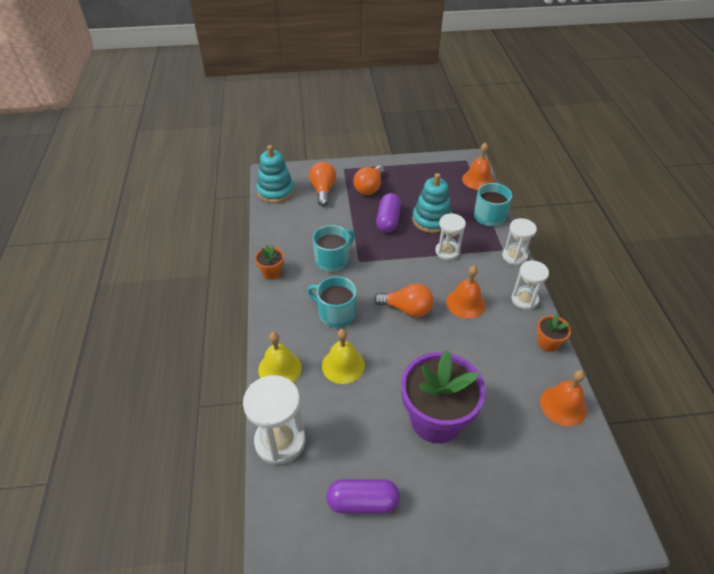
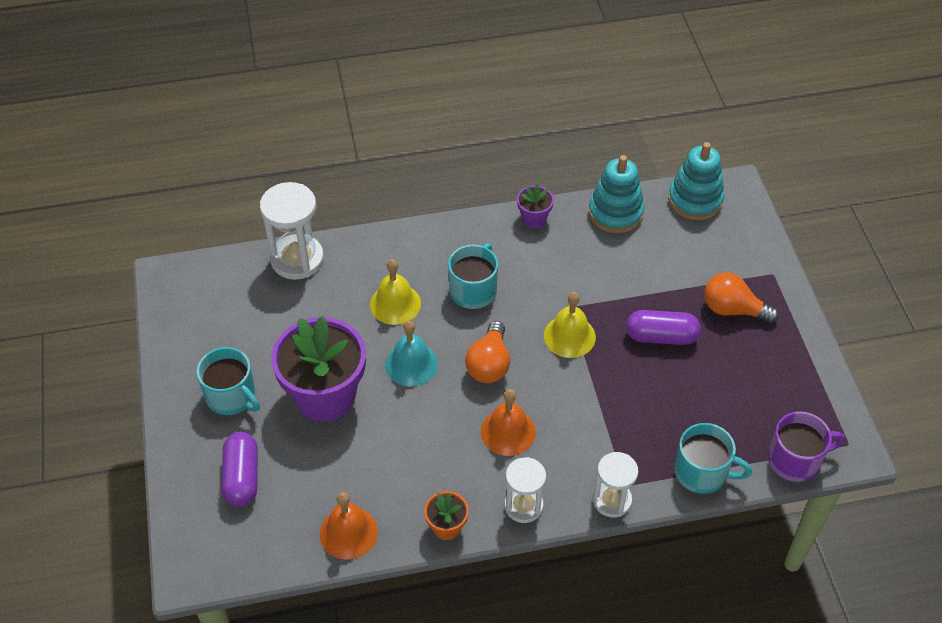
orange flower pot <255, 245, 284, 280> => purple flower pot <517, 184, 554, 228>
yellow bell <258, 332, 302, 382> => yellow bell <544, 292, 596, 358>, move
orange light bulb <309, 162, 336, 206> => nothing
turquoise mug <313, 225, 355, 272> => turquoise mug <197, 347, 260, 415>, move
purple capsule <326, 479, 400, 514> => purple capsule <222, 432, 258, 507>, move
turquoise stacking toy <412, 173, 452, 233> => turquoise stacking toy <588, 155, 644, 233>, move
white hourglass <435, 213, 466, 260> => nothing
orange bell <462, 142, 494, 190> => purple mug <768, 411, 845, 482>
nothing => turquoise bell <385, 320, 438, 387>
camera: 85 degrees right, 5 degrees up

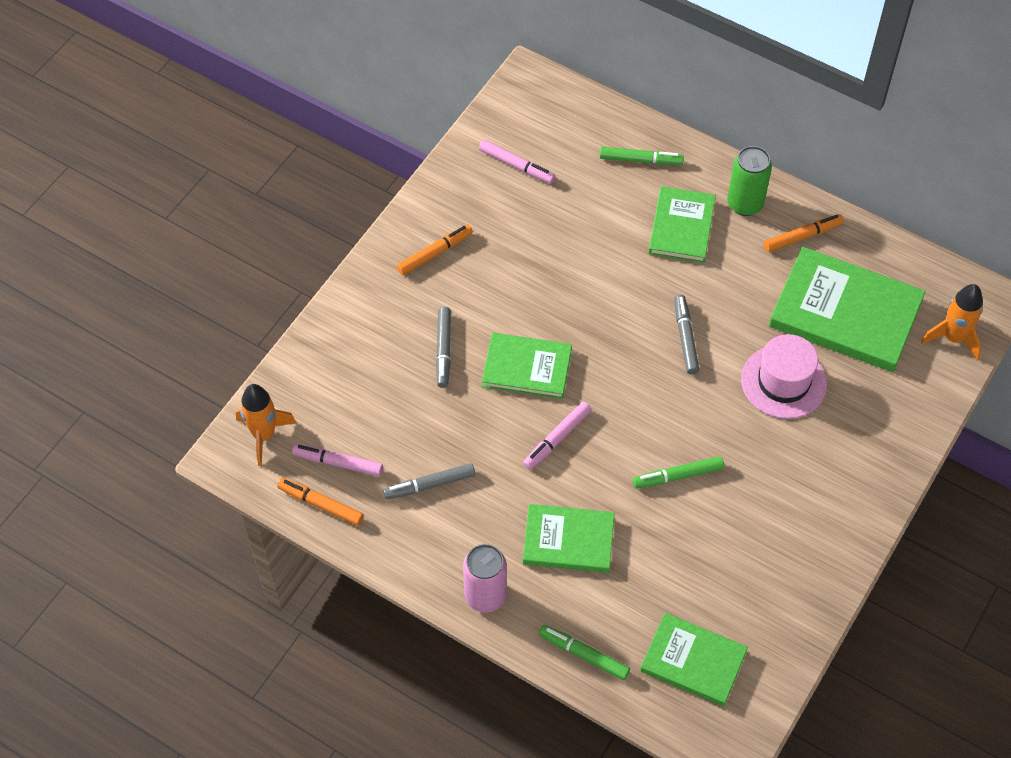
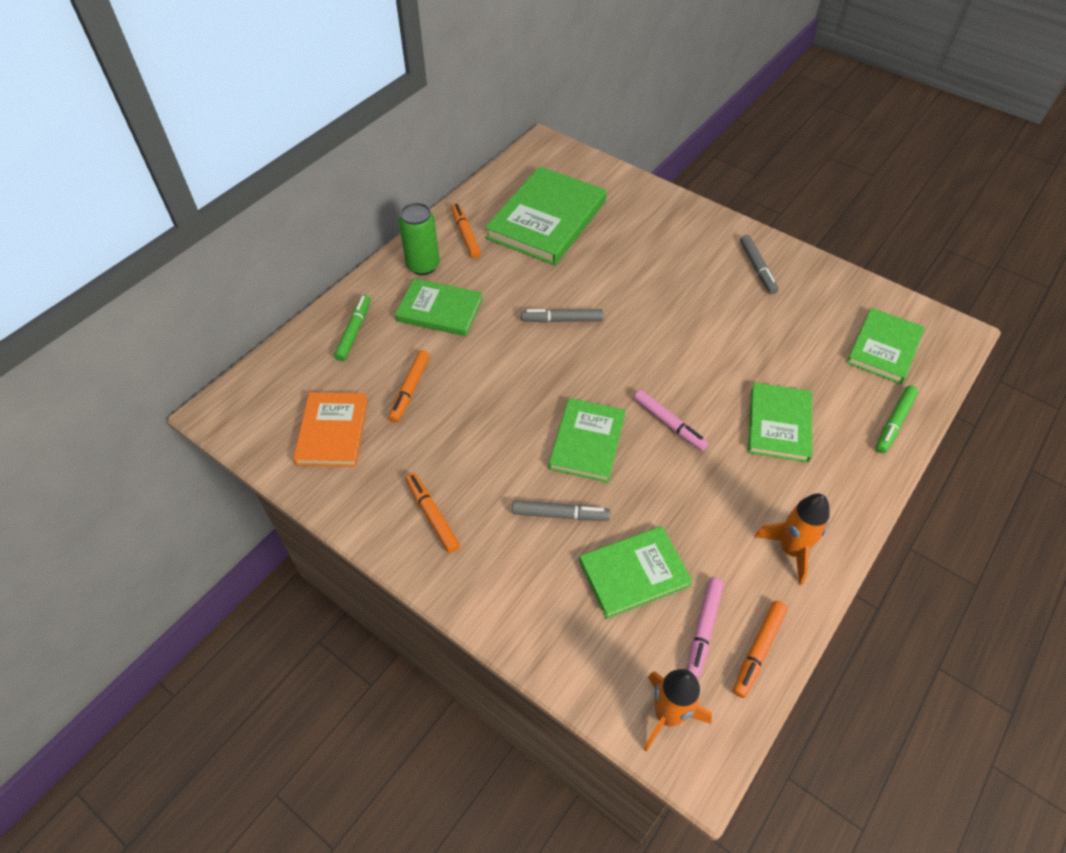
grey marker <383, 463, 475, 500> => grey marker <740, 235, 778, 294>, move
pink can <463, 544, 507, 613> => nothing
pink marker <479, 140, 555, 184> => orange book <293, 392, 368, 467>
green marker <633, 456, 724, 488> => nothing
pink hat <741, 334, 827, 419> => nothing
orange rocket <921, 284, 983, 361> => orange rocket <754, 494, 830, 585>, move
nothing => orange marker <389, 350, 430, 422>
nothing => green book <579, 526, 693, 619>
camera: 85 degrees left, 5 degrees down

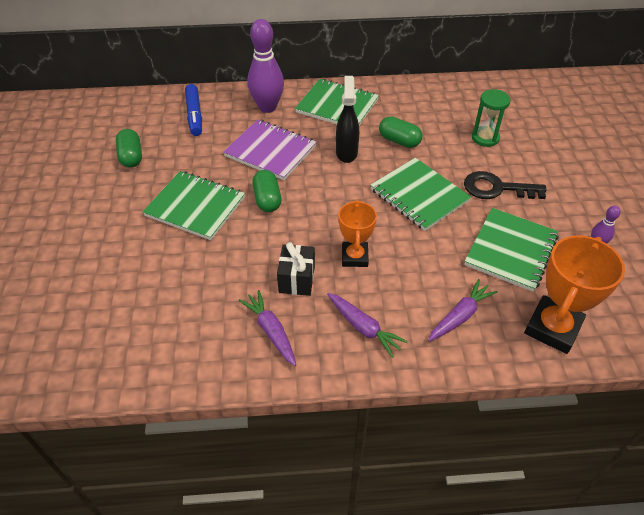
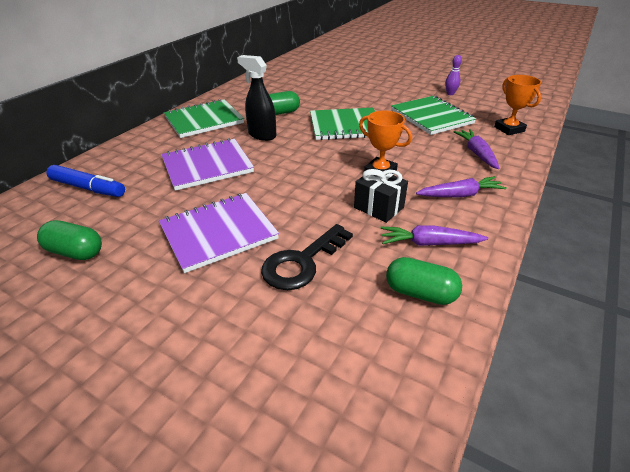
green notebook <143, 171, 245, 240> => purple notebook <159, 193, 279, 273>
purple bowling pin <248, 19, 284, 113> => nothing
green capsule <252, 170, 282, 212> => green capsule <386, 257, 462, 305>, move
black key <464, 171, 547, 199> => black key <261, 224, 353, 290>, move
green hourglass <472, 89, 511, 147> => nothing
orange trophy <524, 235, 625, 354> => orange trophy <494, 75, 541, 135>, x0.64
camera: 55 degrees left, 10 degrees down

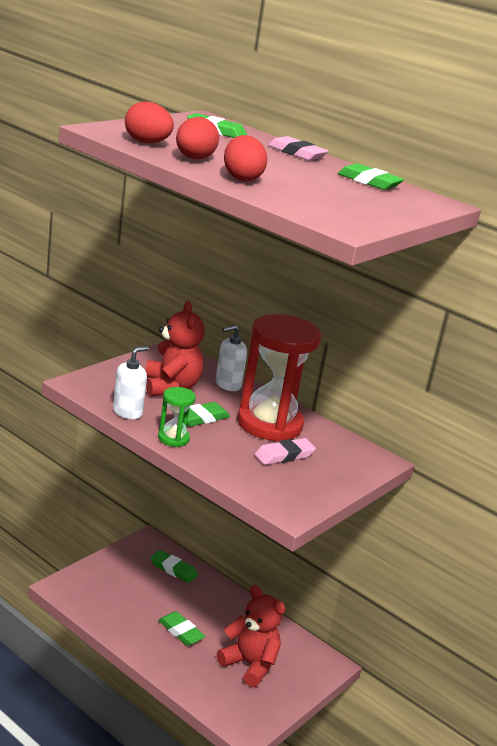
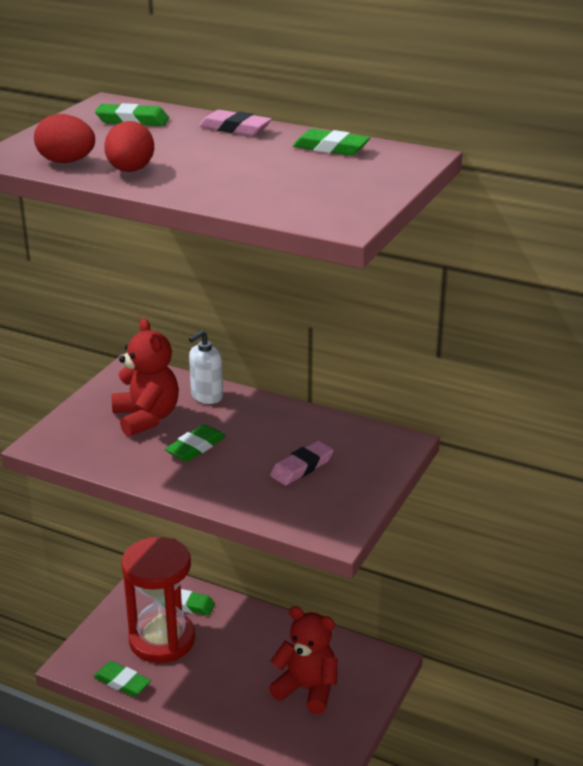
white soap dispenser <113, 346, 149, 419> => nothing
green hourglass <158, 387, 196, 447> => nothing
green eraser <158, 611, 205, 646> => green eraser <94, 661, 151, 697>, move
red egg <224, 135, 267, 181> => nothing
red hourglass <237, 314, 321, 442> => red hourglass <121, 537, 195, 663>, move
camera: 10 degrees left, 5 degrees up

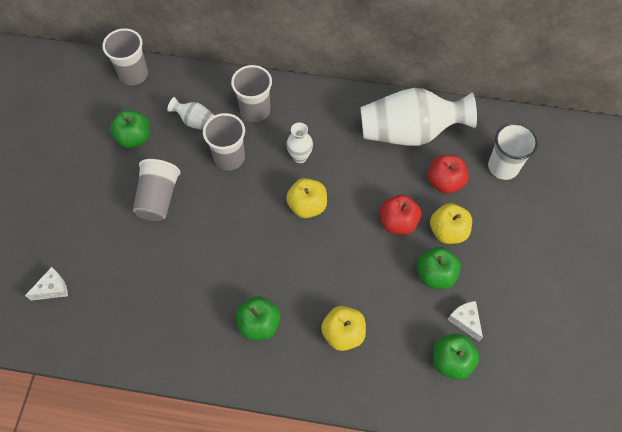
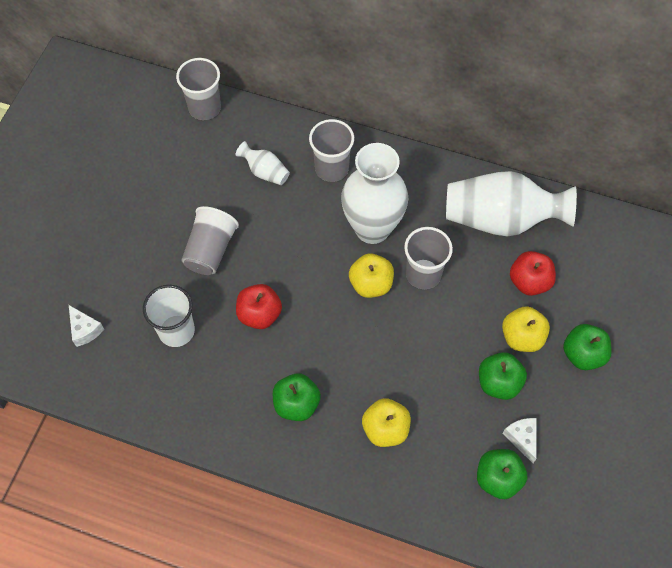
white cheese <25, 267, 68, 301> => white cheese <69, 305, 104, 347>, 75 degrees clockwise
green apple <110, 110, 149, 148> => green apple <563, 324, 612, 370>, move
grey cup <203, 113, 245, 170> => grey cup <404, 227, 453, 289>, move
white vase <286, 122, 313, 163> => white vase <341, 143, 408, 244>, x2.18
red apple <380, 194, 421, 235> => red apple <236, 284, 282, 329>, move
white cup <488, 123, 538, 180> => white cup <143, 285, 195, 347>, move
camera: 10 degrees right, 0 degrees up

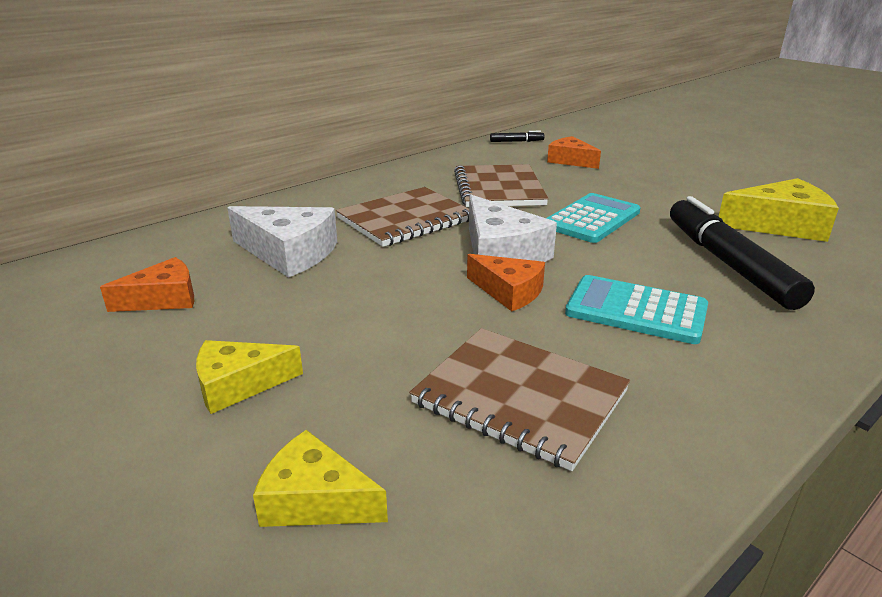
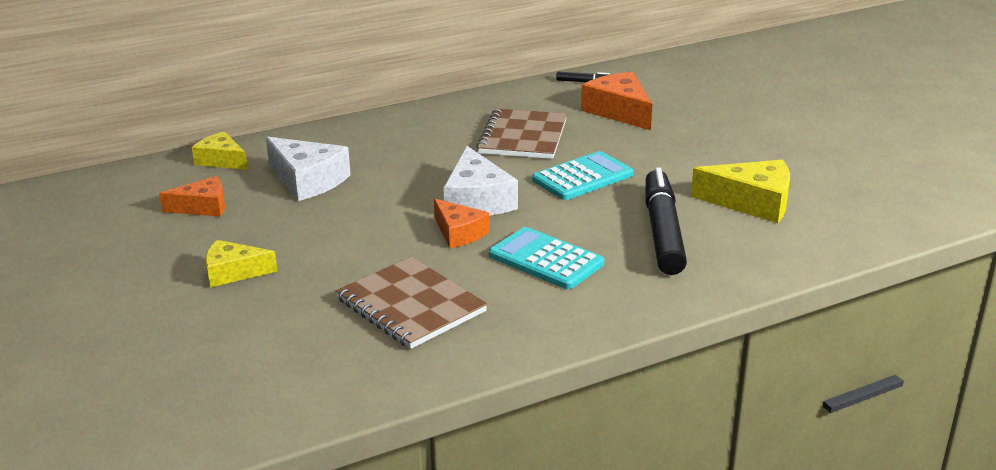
yellow cheese <253, 430, 388, 527> => yellow cheese <192, 131, 248, 170>, move
brown notebook <336, 187, 469, 247> => nothing
orange cheese <547, 136, 601, 169> => orange cheese <581, 72, 652, 130>, x1.54
camera: 15 degrees right, 0 degrees up

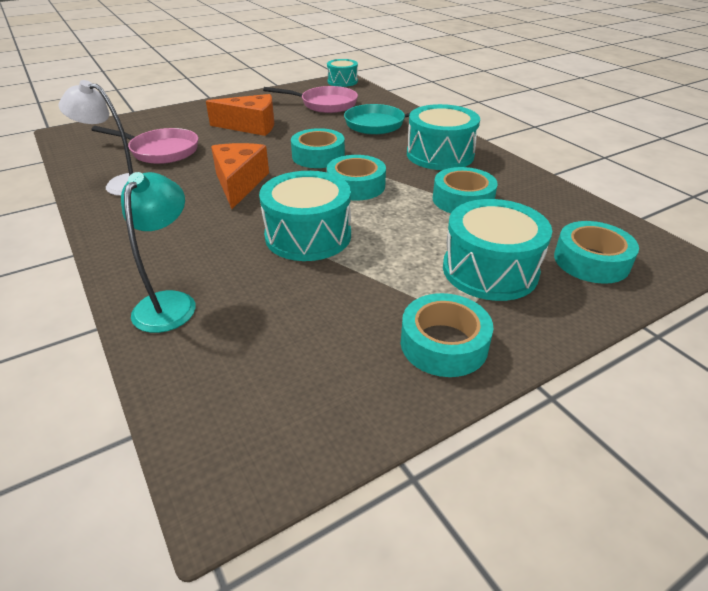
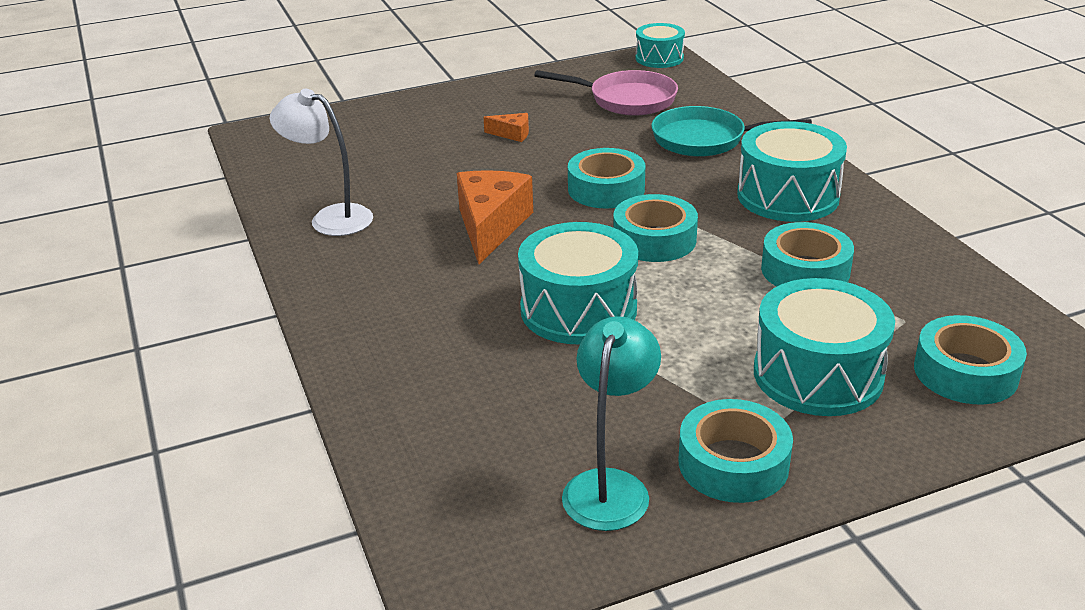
pink pan <91, 126, 198, 164> => nothing
turquoise lamp <121, 172, 196, 333> => turquoise lamp <562, 316, 661, 531>, move
orange cheese <206, 94, 274, 136> => orange cheese <483, 113, 529, 142>, x0.47
camera: 10 degrees right, 5 degrees down

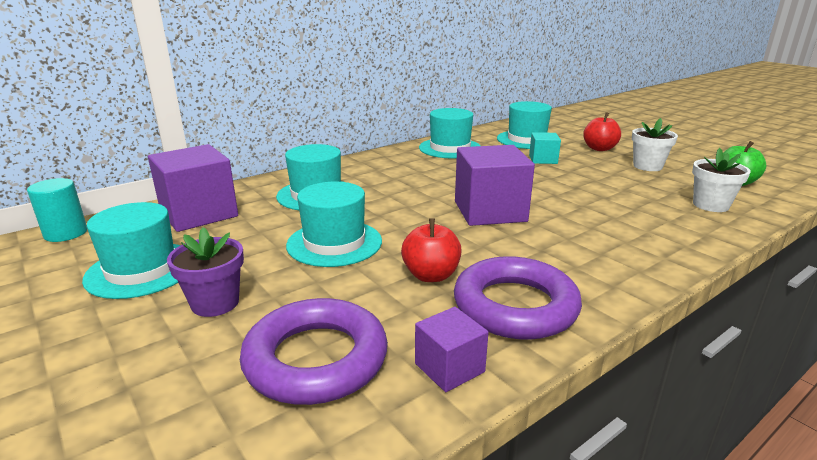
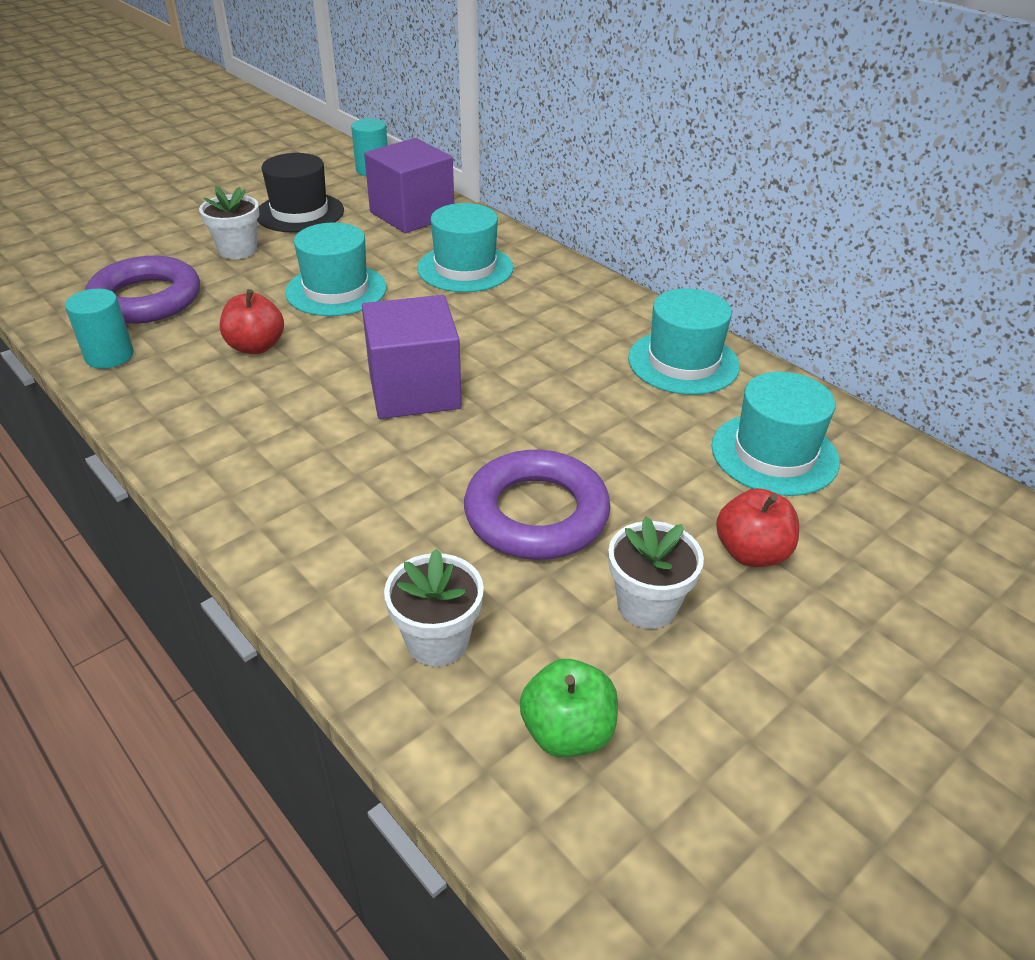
turquoise hat <82, 202, 180, 299> => black hat <257, 153, 344, 233>
purple flower pot <167, 227, 244, 317> => white flower pot <199, 186, 260, 259>
purple cube <415, 307, 489, 392> => turquoise cylinder <65, 289, 134, 369>
purple ring <454, 256, 582, 340> => purple ring <464, 450, 611, 560>, move
turquoise cube <529, 132, 561, 164> => nothing
camera: 85 degrees right, 15 degrees up

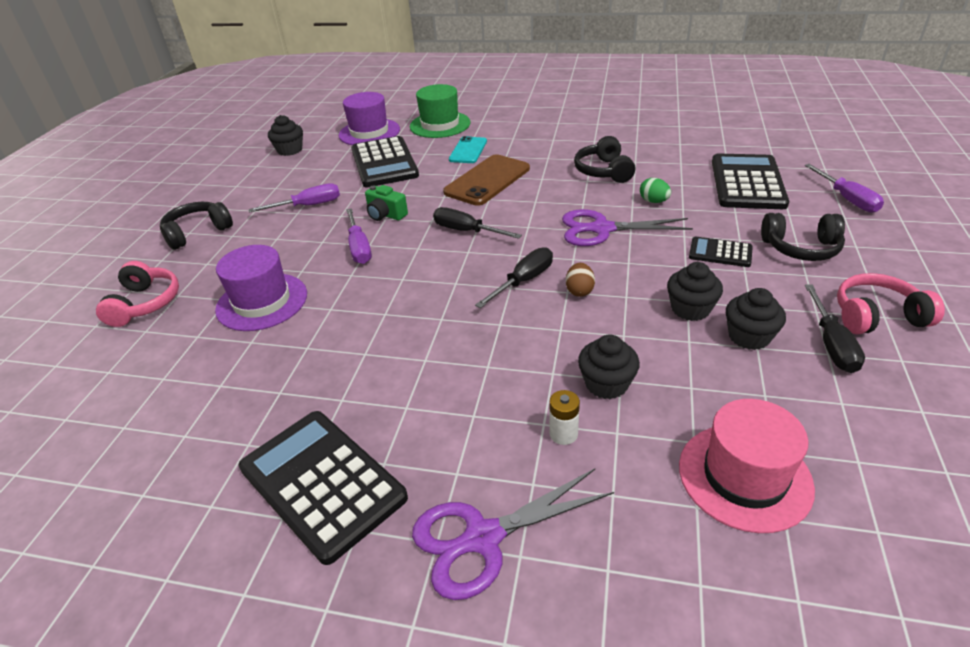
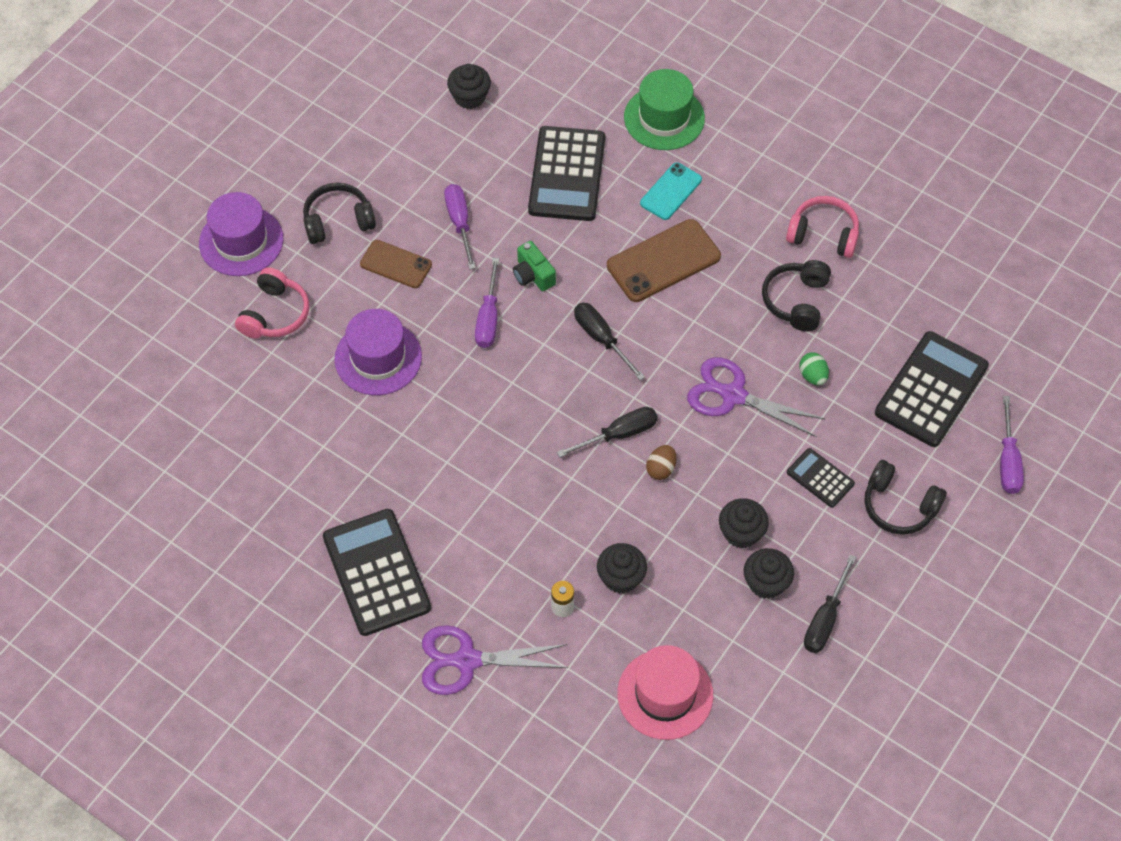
purple screwdriver <248, 183, 340, 213> => purple screwdriver <444, 184, 476, 269>, 105 degrees counterclockwise
purple hat <339, 92, 400, 145> => purple hat <199, 192, 284, 276>, move
pink headphones <837, 273, 945, 334> => pink headphones <786, 196, 859, 258>, move
nothing => brown phone <360, 240, 432, 288>
camera: 20 degrees right, 20 degrees up

